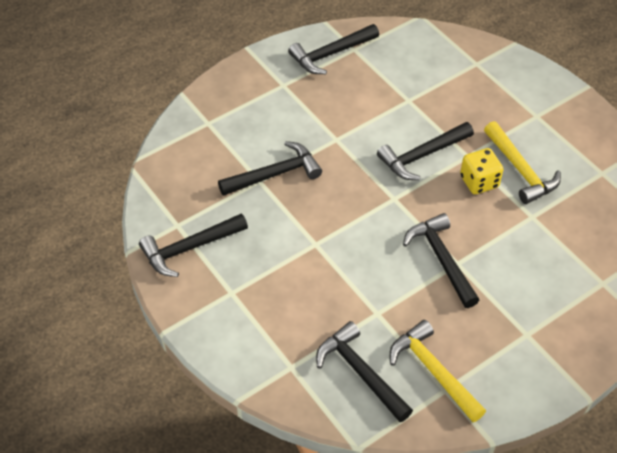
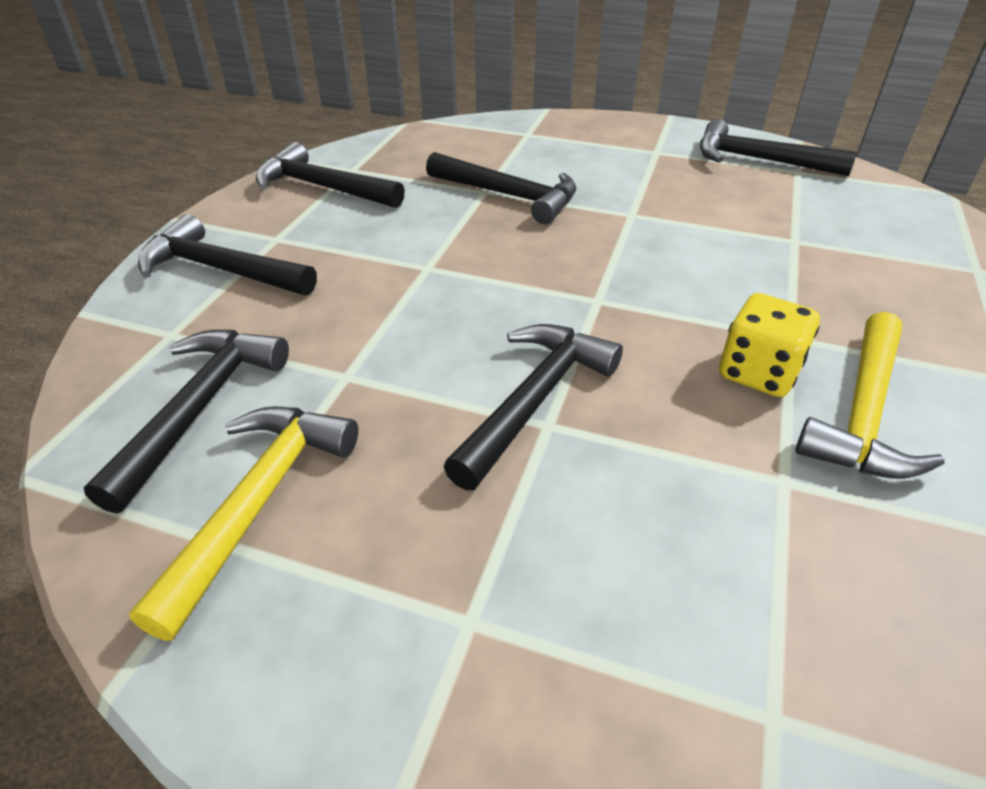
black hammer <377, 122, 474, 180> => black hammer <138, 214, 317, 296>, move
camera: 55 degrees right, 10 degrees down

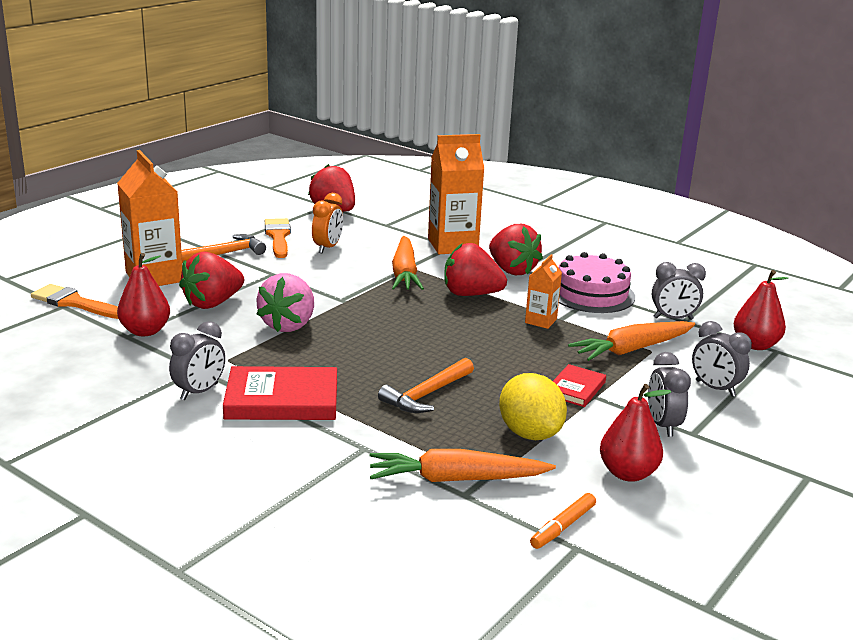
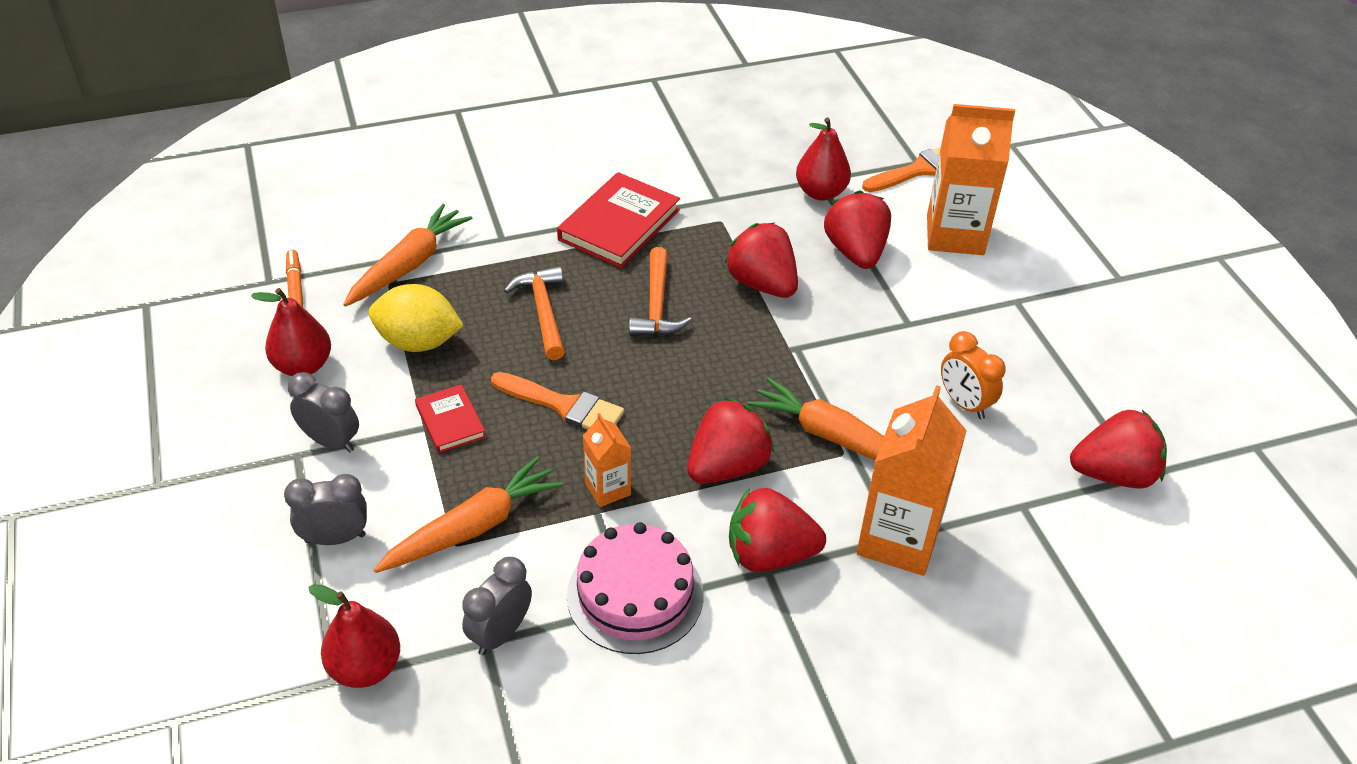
grey clock <169, 321, 225, 400> => nothing
orange hammer <181, 234, 266, 264> => orange hammer <629, 247, 692, 336>, move
pink strawberry <256, 273, 314, 332> => red strawberry <725, 223, 798, 298>
orange brush <265, 218, 291, 258> => orange brush <491, 372, 624, 429>, move
orange carrot <568, 321, 695, 361> => orange carrot <374, 456, 563, 573>, 45 degrees clockwise
camera: 125 degrees right, 20 degrees up

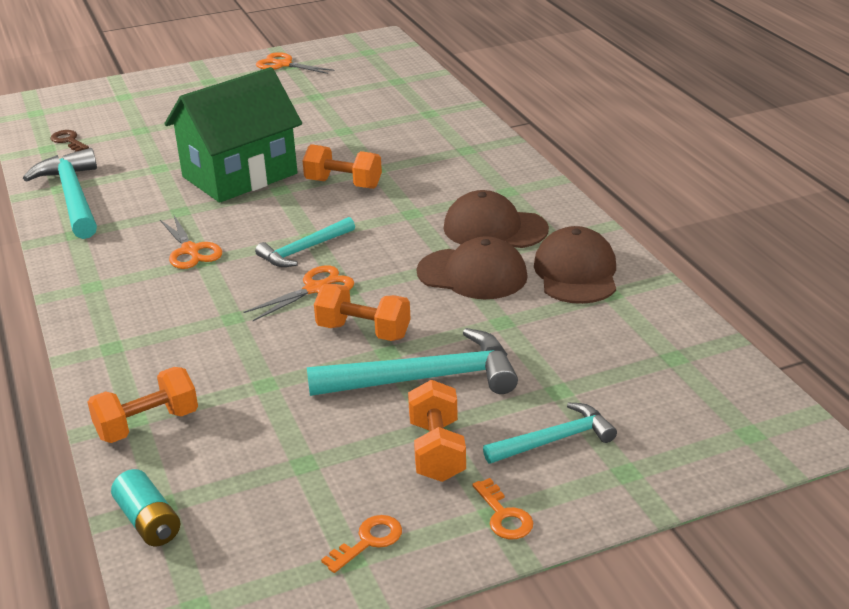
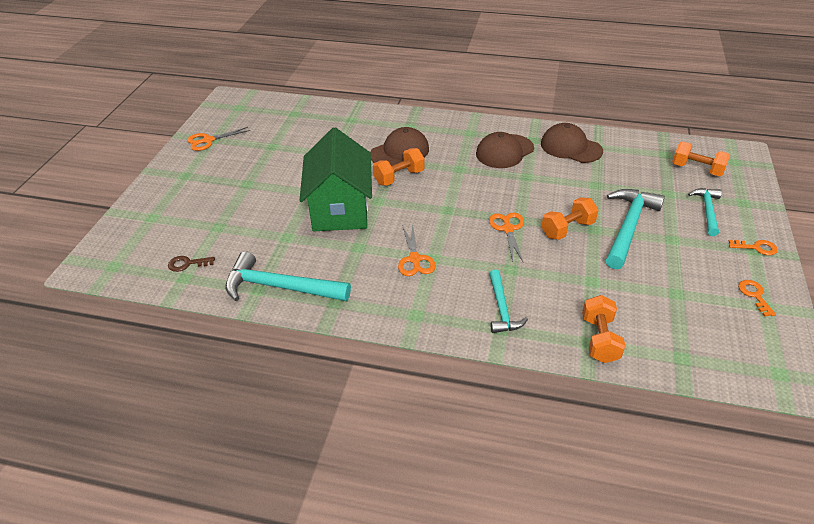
turquoise battery <111, 469, 180, 546> => nothing
orange scissors <160, 216, 222, 269> => orange scissors <398, 223, 436, 276>, 75 degrees clockwise
turquoise hammer <255, 217, 355, 267> => turquoise hammer <489, 270, 528, 333>, move
orange dumbbell <408, 380, 466, 482> => orange dumbbell <672, 141, 730, 177>, move
brown cap <417, 236, 528, 299> => brown cap <370, 127, 429, 166>, move
camera: 55 degrees left, 10 degrees up

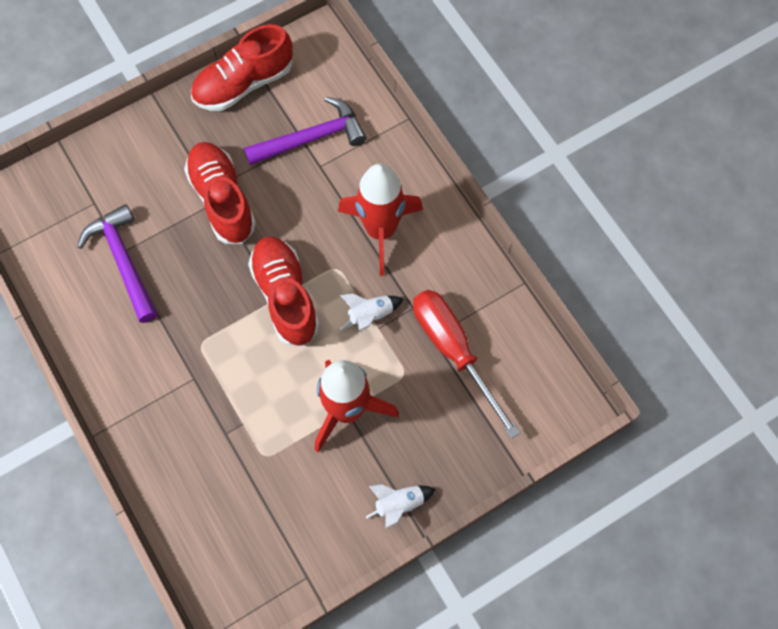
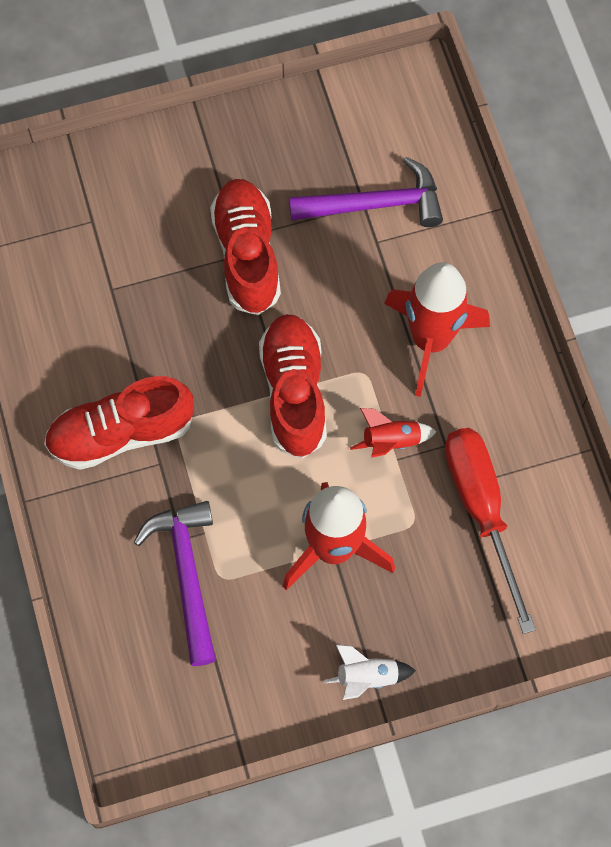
purple hammer <77, 204, 157, 323> => purple hammer <134, 501, 216, 666>, move
red shoe <191, 24, 293, 111> => red shoe <44, 376, 194, 470>, move
white rocket <340, 293, 403, 331> => red rocket <350, 408, 437, 458>
camera: 15 degrees right, 0 degrees up

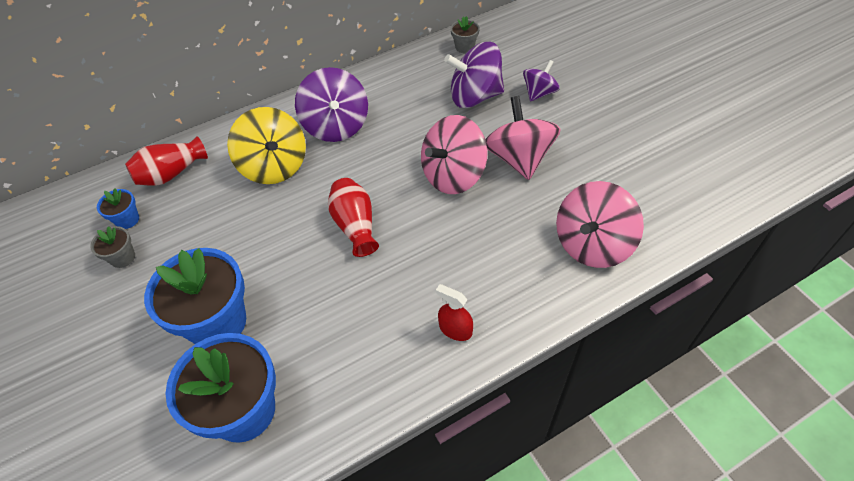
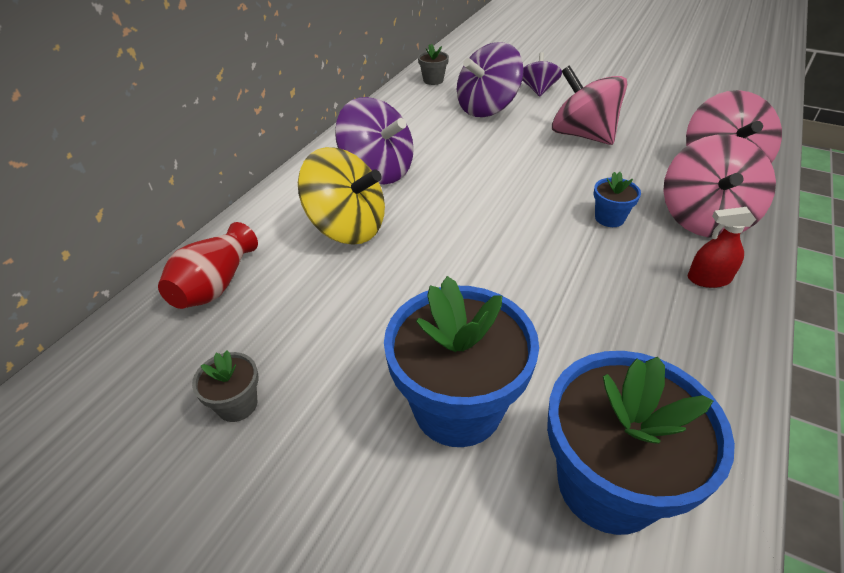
blue flower pot <97, 189, 139, 229> => blue flower pot <593, 172, 641, 227>, move
red vase <328, 178, 379, 257> => nothing
pink spinning top <421, 115, 488, 194> => pink spinning top <663, 135, 776, 238>, move
camera: 35 degrees left, 10 degrees down

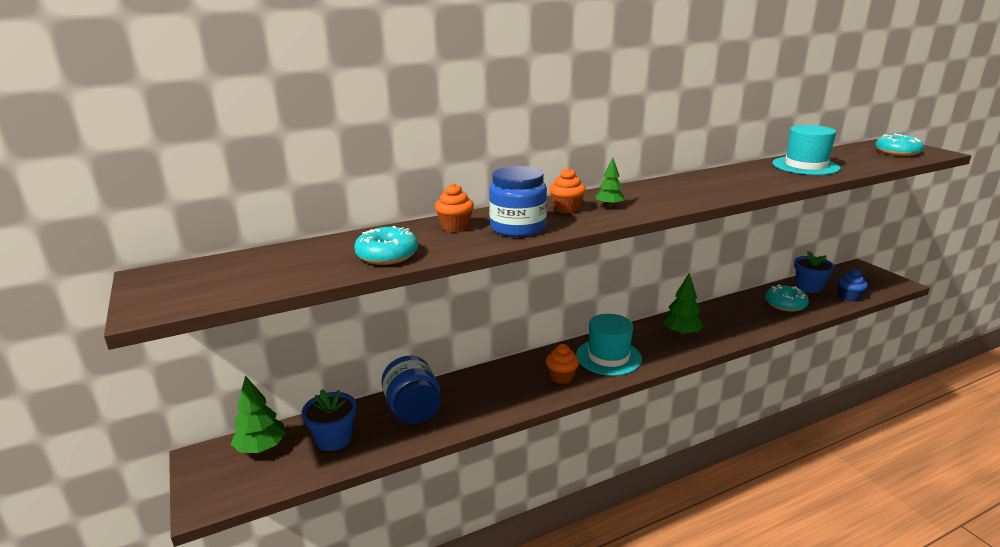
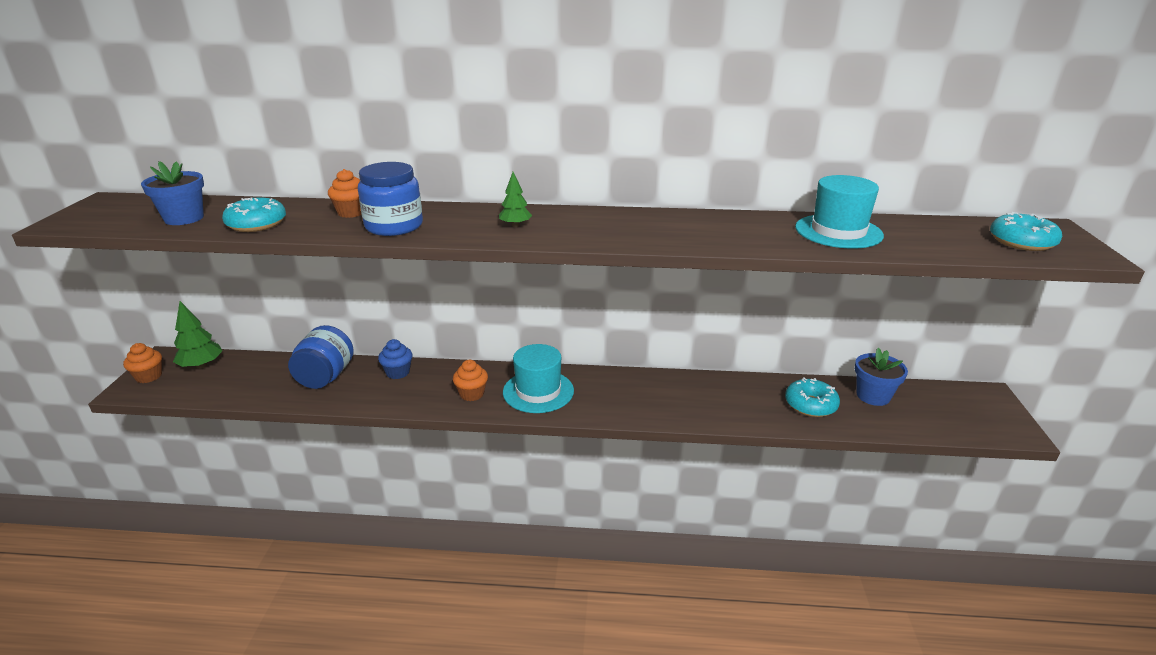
blue flower pot <302, 389, 356, 451> => blue flower pot <141, 161, 204, 225>, move
orange cupcake <549, 168, 586, 213> => orange cupcake <123, 343, 162, 383>, move
green tree <662, 273, 704, 336> => nothing
blue cupcake <838, 269, 868, 302> => blue cupcake <378, 339, 412, 379>, move
camera: 30 degrees right, 5 degrees up

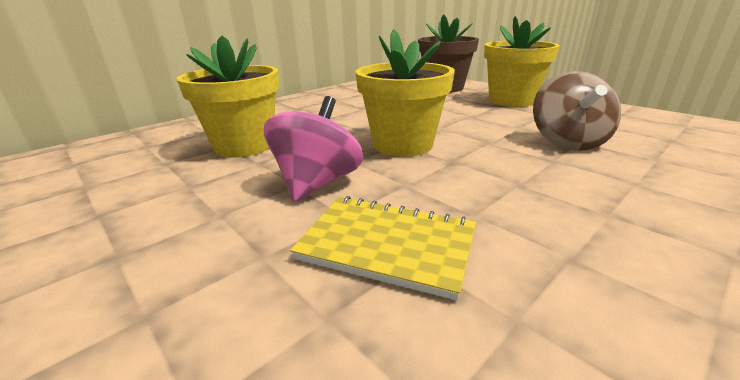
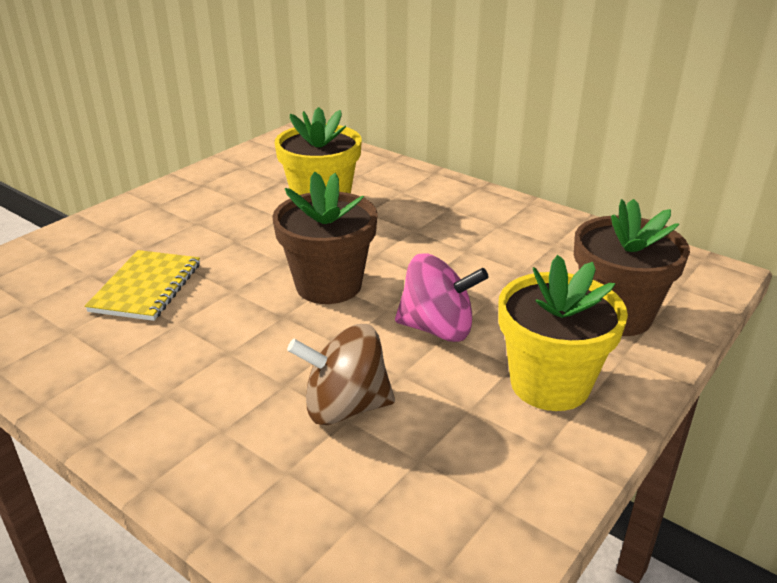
pink spinning top <264, 96, 364, 202> => pink spinning top <395, 254, 489, 342>, move
yellow flower pot <355, 29, 455, 157> => brown flower pot <272, 172, 378, 304>
camera: 80 degrees right, 5 degrees up

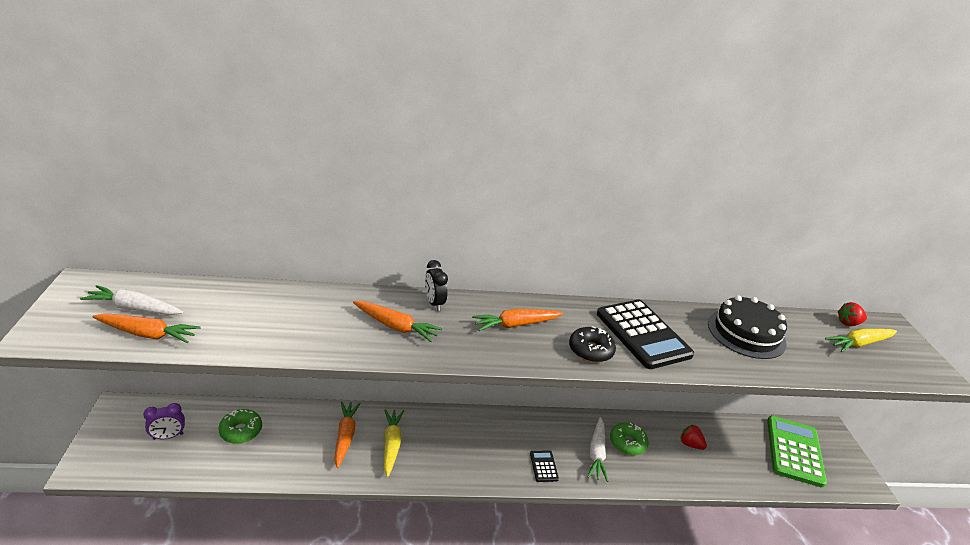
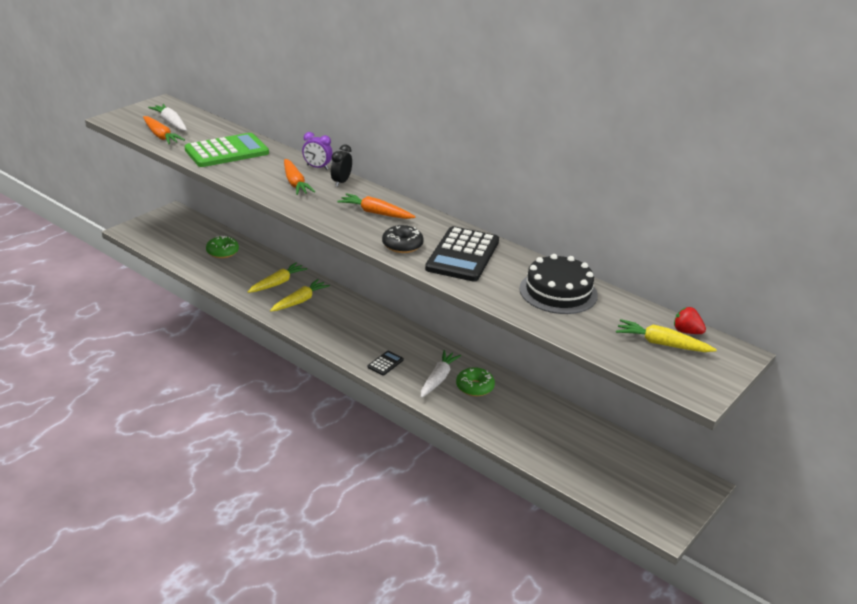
purple clock <143, 403, 185, 440> => purple clock <302, 132, 333, 170>, move
orange carrot <334, 402, 361, 468> => yellow carrot <248, 262, 308, 293>
white carrot <587, 417, 608, 482> => white carrot <421, 350, 461, 398>, 150 degrees clockwise
red strawberry <681, 425, 707, 450> => nothing
green calculator <767, 416, 827, 488> => green calculator <185, 133, 269, 167>, move
camera: 45 degrees right, 0 degrees up

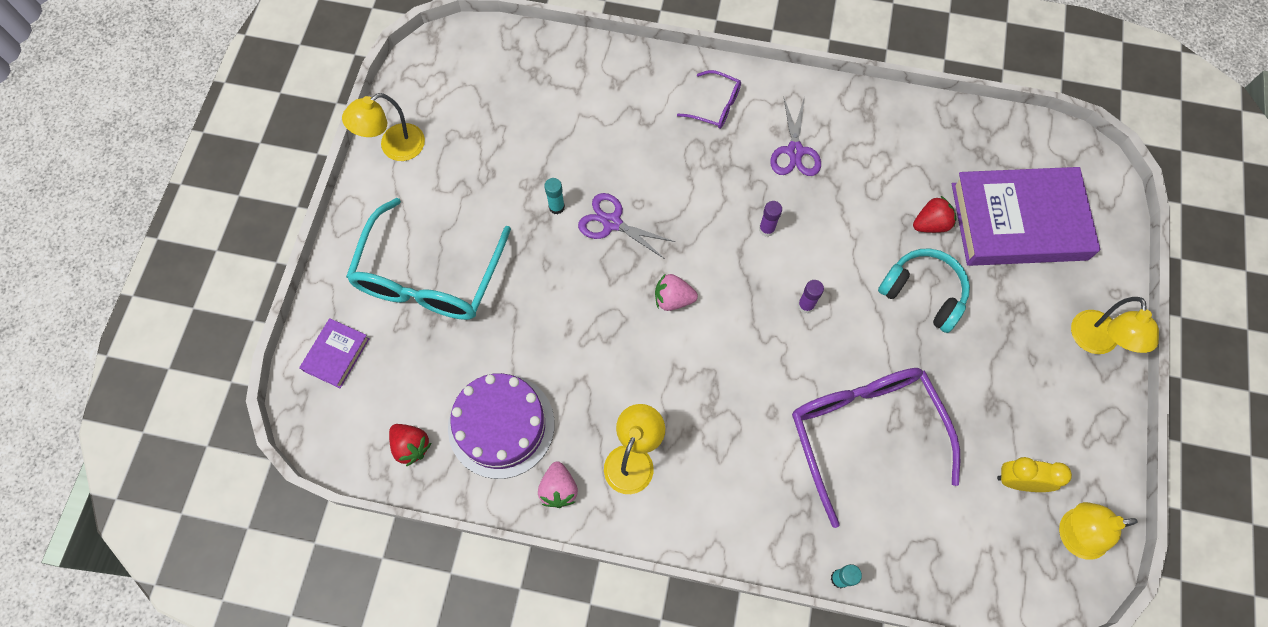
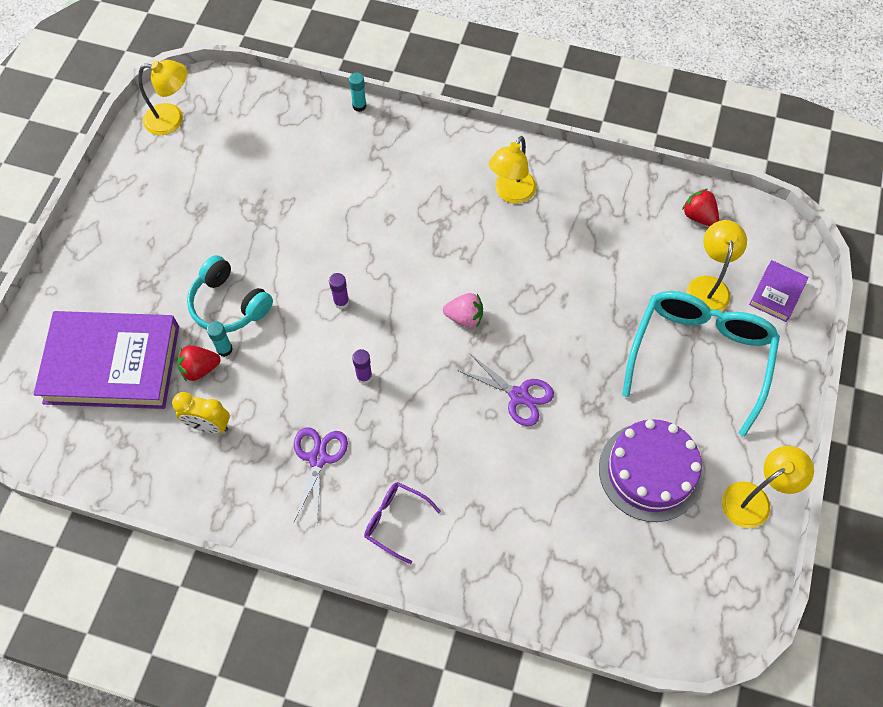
purple cake <448, 373, 555, 479> => purple cake <599, 419, 703, 522>, move
pink strawberry <538, 461, 578, 508> => nothing
turquoise glue stick <544, 178, 565, 215> => turquoise glue stick <207, 321, 233, 357>, move
purple glasses <792, 368, 960, 528> => nothing
yellow clock <997, 457, 1072, 492> => yellow clock <172, 392, 230, 433>, move
yellow lamp <1071, 297, 1159, 354> => yellow lamp <686, 220, 747, 311>, move
camera: 175 degrees left, 5 degrees down

